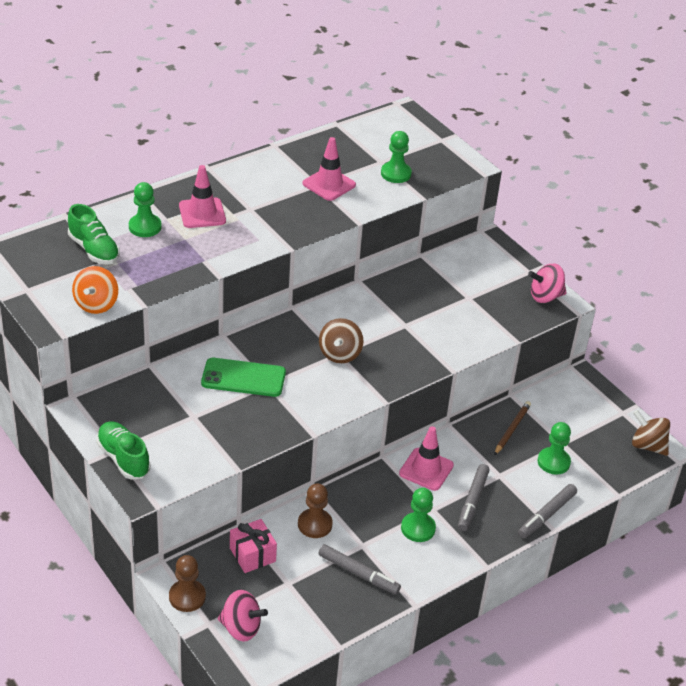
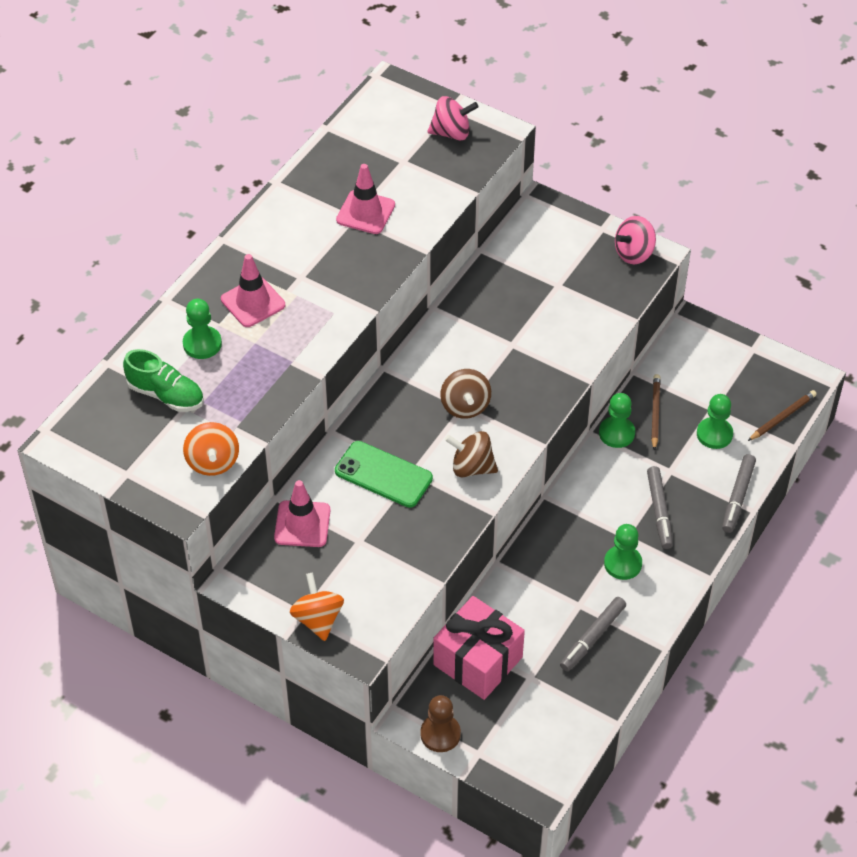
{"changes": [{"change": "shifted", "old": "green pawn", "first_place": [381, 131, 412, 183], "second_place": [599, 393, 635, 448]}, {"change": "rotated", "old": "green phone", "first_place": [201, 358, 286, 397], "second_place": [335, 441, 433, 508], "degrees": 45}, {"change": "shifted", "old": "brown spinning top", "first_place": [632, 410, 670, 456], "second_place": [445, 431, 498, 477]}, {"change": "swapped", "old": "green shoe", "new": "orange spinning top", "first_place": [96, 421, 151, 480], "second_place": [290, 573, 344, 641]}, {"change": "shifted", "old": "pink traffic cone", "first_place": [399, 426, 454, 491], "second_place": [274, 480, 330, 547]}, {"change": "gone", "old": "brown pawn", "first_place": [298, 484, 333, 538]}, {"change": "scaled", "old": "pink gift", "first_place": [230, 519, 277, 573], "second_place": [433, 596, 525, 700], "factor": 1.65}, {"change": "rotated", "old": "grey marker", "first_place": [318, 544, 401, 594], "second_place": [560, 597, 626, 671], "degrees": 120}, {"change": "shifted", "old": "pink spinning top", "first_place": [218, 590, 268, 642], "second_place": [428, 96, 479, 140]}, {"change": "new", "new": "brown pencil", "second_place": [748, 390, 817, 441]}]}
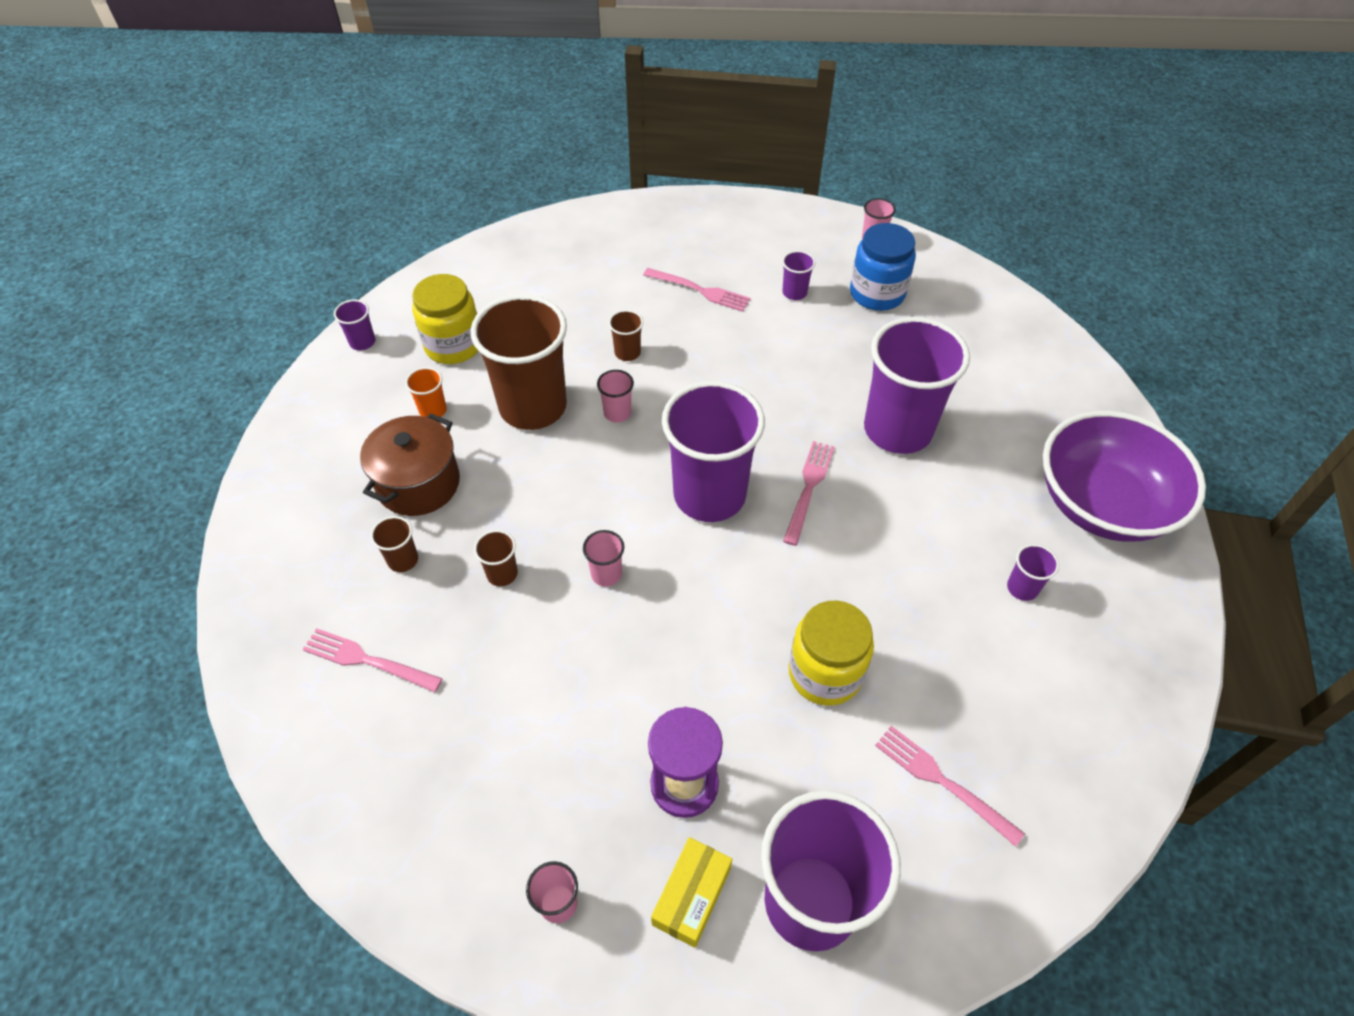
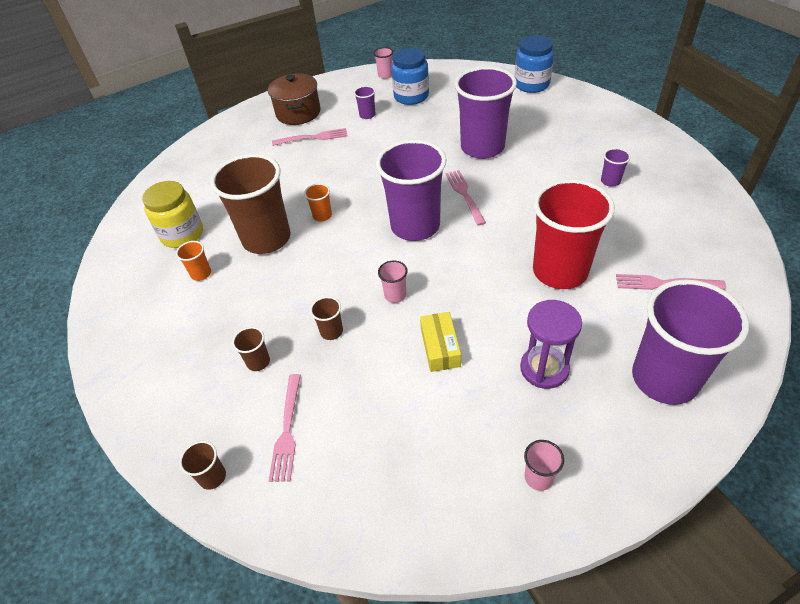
{"changes": [{"change": "gone", "old": "purple cup", "first_place": [334, 300, 375, 350]}, {"change": "shifted", "old": "brown cup", "first_place": [609, 310, 643, 361], "second_place": [179, 441, 226, 490]}, {"change": "repainted", "old": "pink cup", "new": "orange cup", "first_place": [597, 370, 634, 422], "second_place": [304, 184, 332, 222]}, {"change": "gone", "old": "purple bowl", "first_place": [1043, 411, 1206, 542]}, {"change": "shifted", "old": "brown pot", "first_place": [360, 413, 460, 516], "second_place": [268, 73, 321, 125]}, {"change": "swapped", "old": "yellow jar", "new": "red cup", "first_place": [789, 600, 874, 706], "second_place": [533, 179, 615, 289]}, {"change": "rotated", "old": "pink fork", "first_place": [302, 628, 443, 692], "second_place": [269, 374, 301, 482], "degrees": -75}, {"change": "shifted", "old": "yellow box", "first_place": [651, 837, 732, 948], "second_place": [420, 312, 461, 372]}, {"change": "new", "new": "blue jar", "second_place": [515, 35, 554, 93]}]}
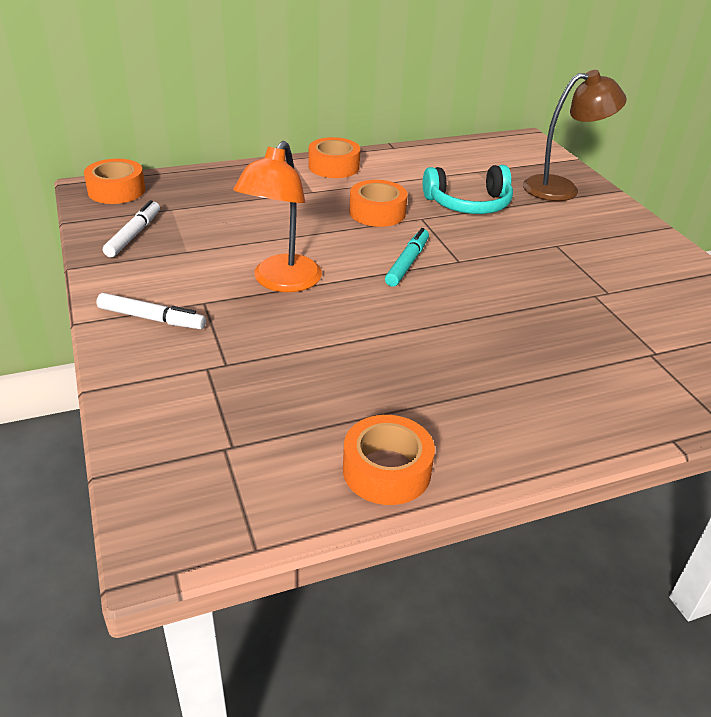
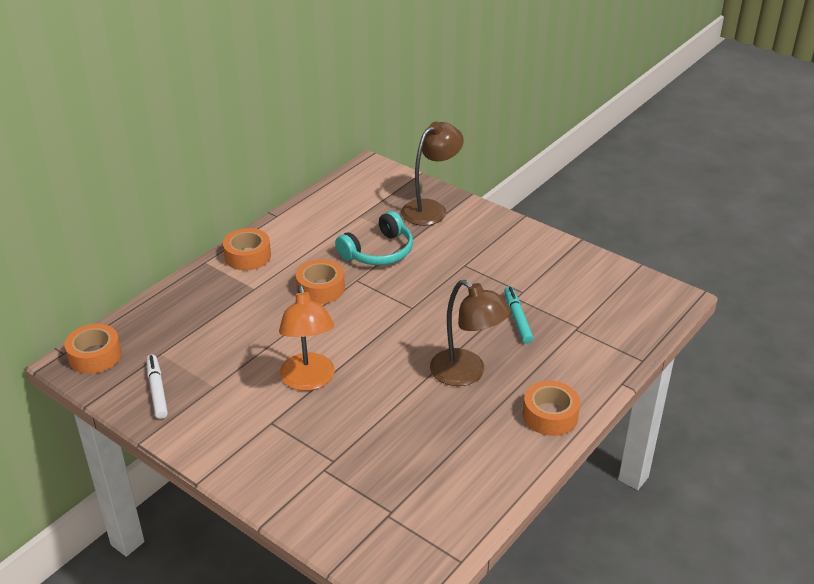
{"changes": [{"change": "shifted", "old": "turquoise marker", "first_place": [385, 228, 429, 287], "second_place": [504, 286, 534, 344]}, {"change": "gone", "old": "white marker", "first_place": [96, 293, 206, 329]}, {"change": "shifted", "old": "orange tape", "first_place": [343, 415, 435, 505], "second_place": [523, 381, 580, 436]}, {"change": "new", "new": "brown lamp", "second_place": [430, 280, 511, 386]}]}
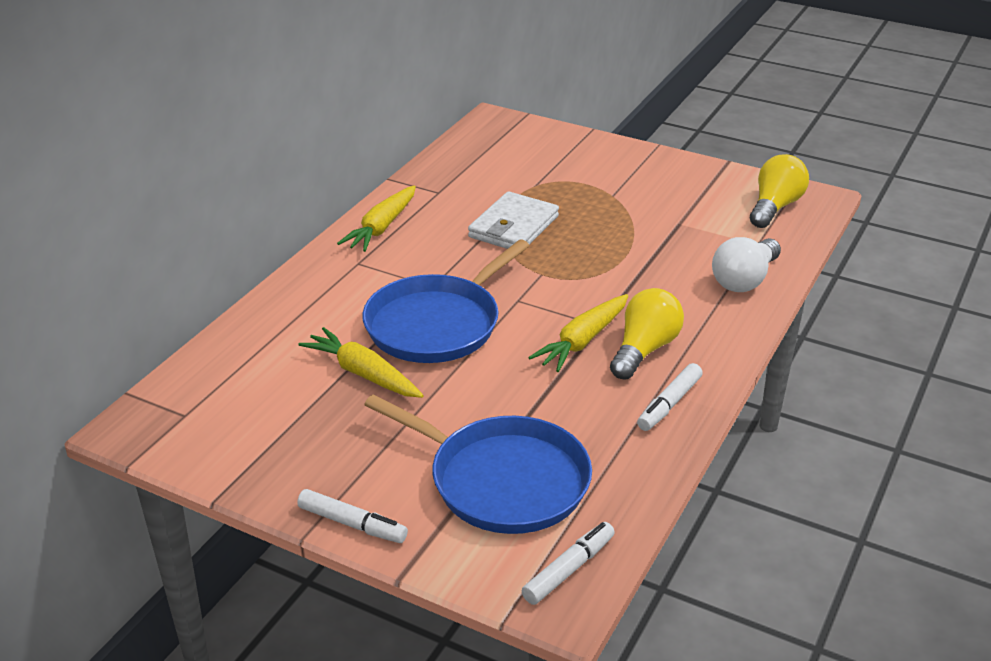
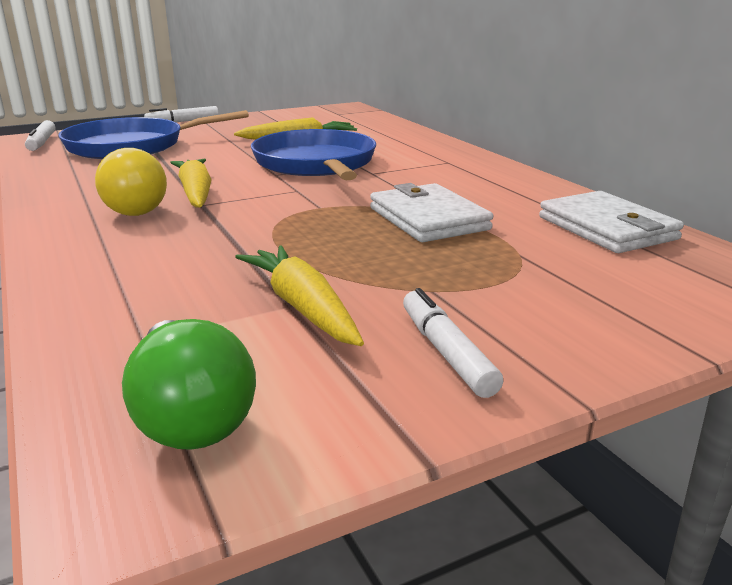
{"changes": [{"change": "repainted", "old": "yellow light bulb", "new": "green light bulb", "first_place": [750, 154, 809, 228], "second_place": [122, 319, 256, 450]}, {"change": "shifted", "old": "yellow carrot", "first_place": [337, 185, 416, 252], "second_place": [235, 245, 364, 346]}, {"change": "gone", "old": "white light bulb", "first_place": [712, 237, 781, 292]}, {"change": "shifted", "old": "white marker", "first_place": [637, 363, 703, 431], "second_place": [403, 288, 503, 398]}, {"change": "new", "new": "white wallet", "second_place": [539, 191, 684, 253]}]}
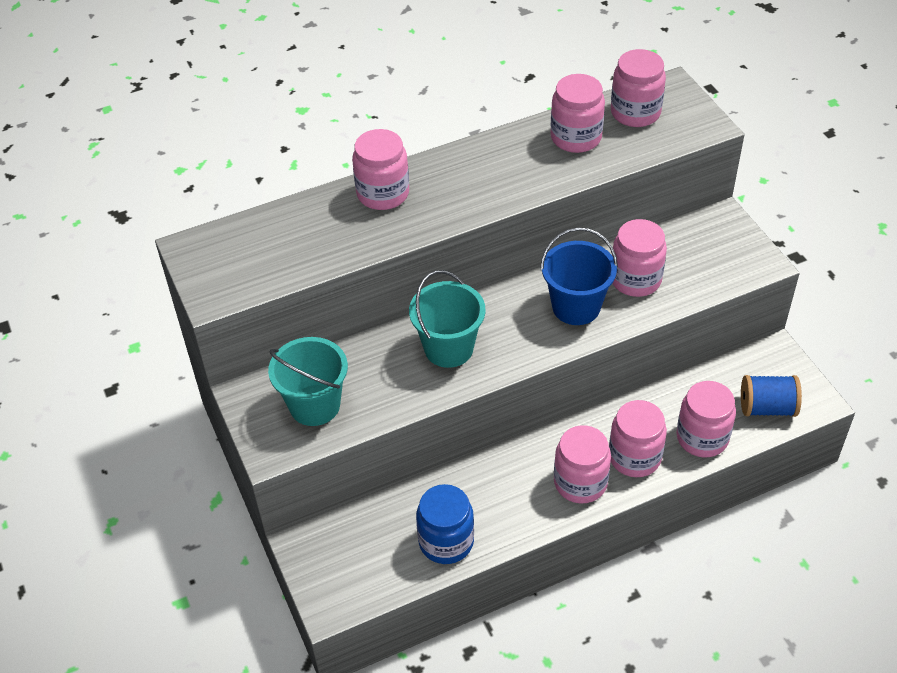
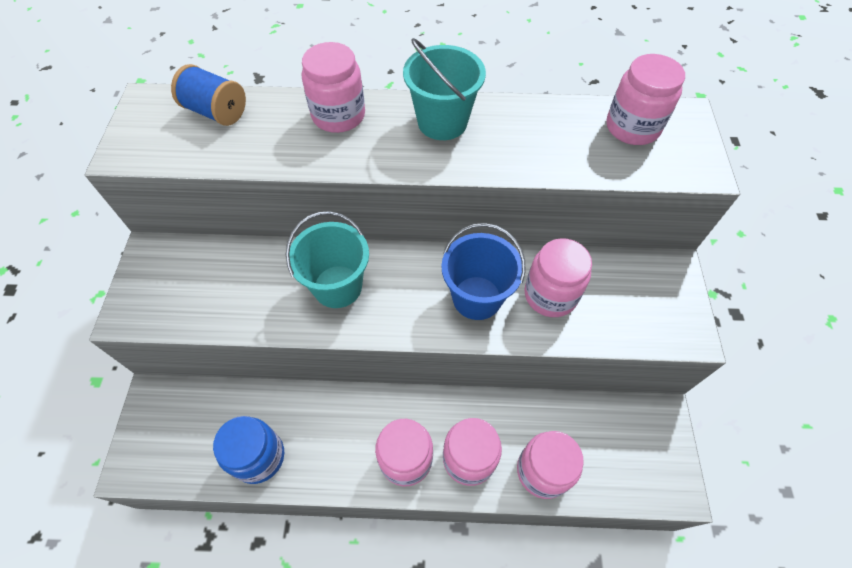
{"changes": [{"change": "gone", "old": "pink jar", "first_place": [551, 74, 605, 153]}, {"change": "shifted", "old": "turquoise bucket", "first_place": [268, 337, 348, 426], "second_place": [403, 38, 486, 140]}, {"change": "shifted", "old": "blue spool", "first_place": [741, 375, 802, 417], "second_place": [171, 64, 246, 126]}]}
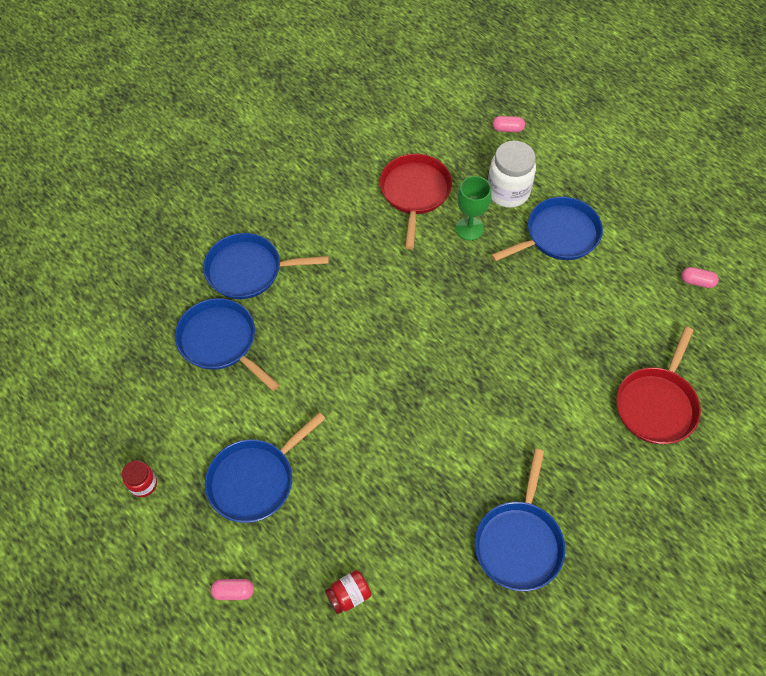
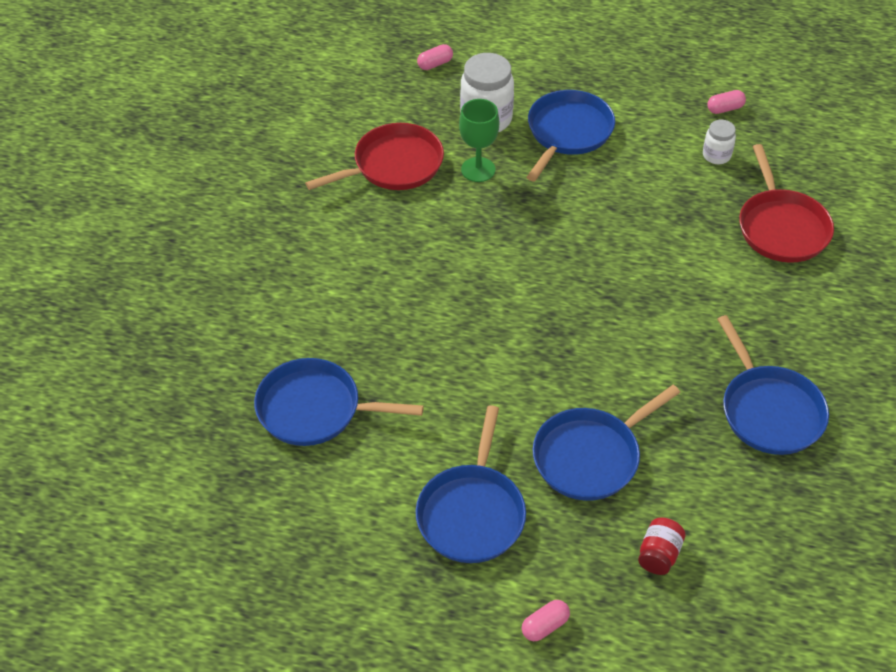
{"changes": [{"change": "rotated", "old": "red pan", "first_place": [380, 154, 452, 249], "second_place": [305, 123, 444, 190], "degrees": 90}, {"change": "shifted", "old": "blue pan", "first_place": [203, 233, 329, 299], "second_place": [533, 385, 680, 501]}, {"change": "gone", "old": "red jar", "first_place": [122, 460, 157, 497]}, {"change": "new", "new": "white jar", "second_place": [703, 120, 736, 164]}]}
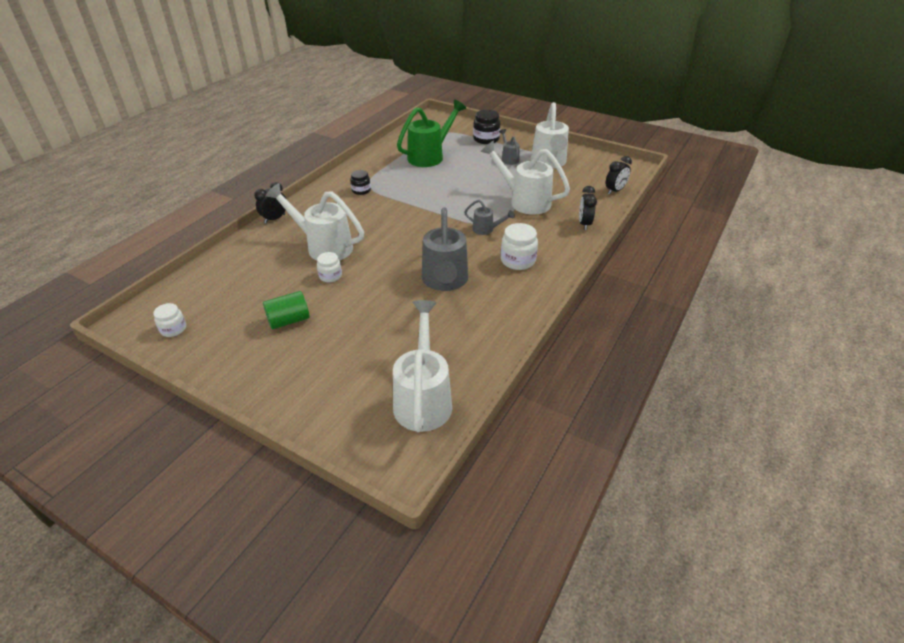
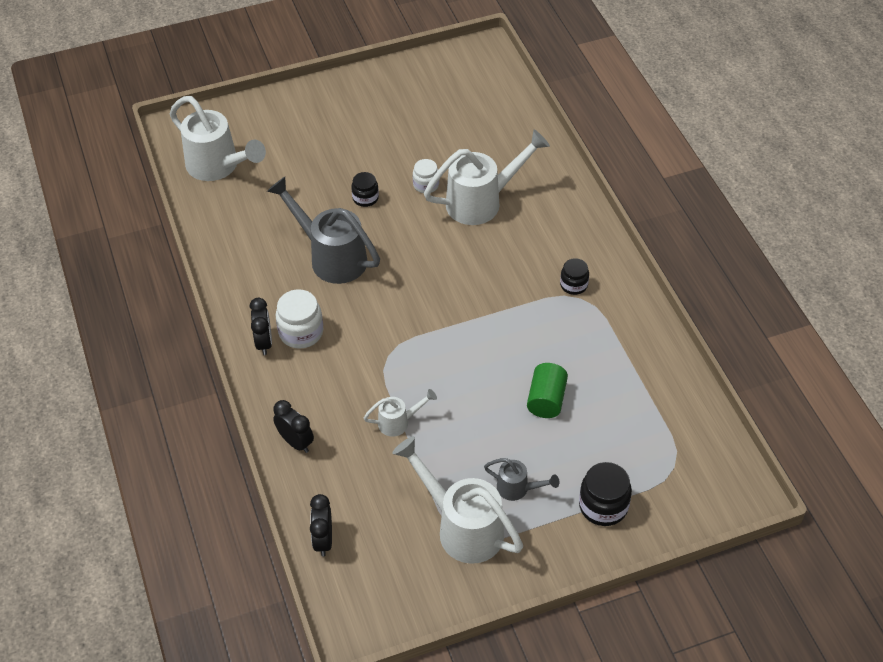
{"changes": [{"change": "gone", "old": "green watering can", "first_place": [397, 99, 466, 167]}, {"change": "scaled", "old": "white watering can", "first_place": [480, 140, 570, 215], "second_place": [364, 389, 437, 437], "factor": 0.5}, {"change": "shifted", "old": "black clock", "first_place": [254, 182, 286, 224], "second_place": [249, 298, 272, 355]}, {"change": "gone", "old": "grey watering can", "first_place": [464, 200, 515, 235]}, {"change": "shifted", "old": "green cylinder", "first_place": [263, 291, 310, 329], "second_place": [527, 363, 568, 418]}, {"change": "gone", "old": "white jar", "first_place": [153, 303, 186, 337]}, {"change": "new", "new": "black jar", "second_place": [351, 172, 379, 207]}]}
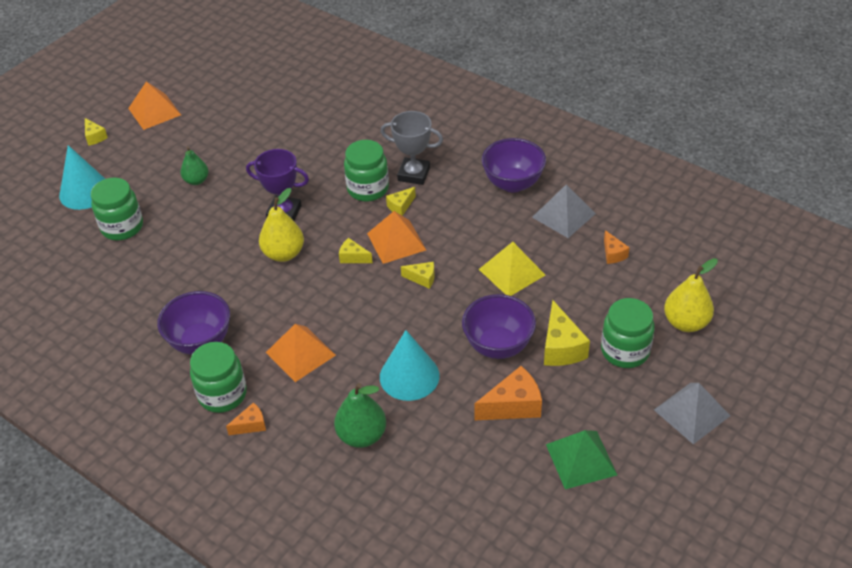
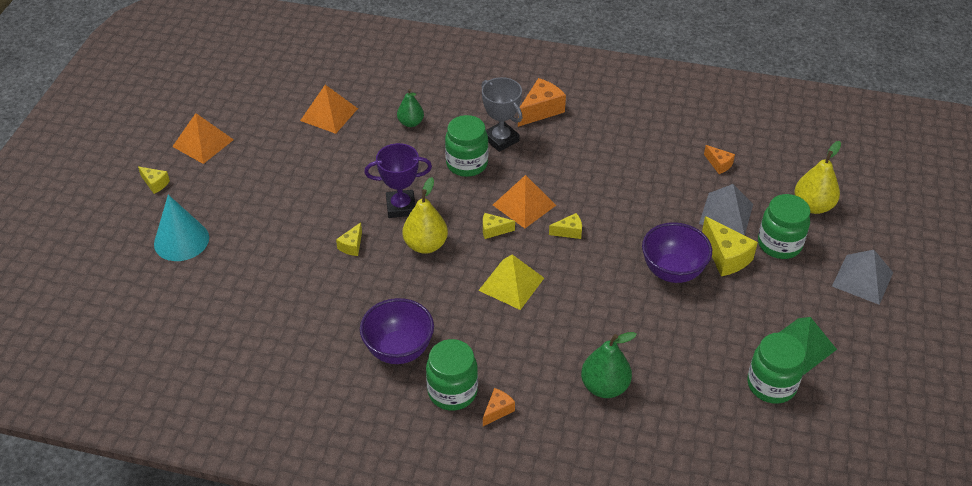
{"changes": [{"change": "rotated", "old": "grey trophy", "first_place": [381, 111, 443, 185], "second_place": [481, 77, 522, 152], "degrees": 60}, {"change": "gone", "old": "purple bowl", "first_place": [482, 138, 546, 193]}, {"change": "shifted", "old": "green pear", "first_place": [181, 146, 209, 185], "second_place": [397, 89, 424, 127]}, {"change": "shifted", "old": "green jar", "first_place": [91, 178, 143, 240], "second_place": [747, 332, 806, 404]}, {"change": "shifted", "old": "grey pyramid", "first_place": [532, 184, 596, 238], "second_place": [699, 184, 753, 235]}, {"change": "shifted", "old": "yellow cheese", "first_place": [386, 187, 416, 216], "second_place": [336, 222, 362, 256]}, {"change": "shifted", "old": "yellow pyramid", "first_place": [479, 242, 545, 296], "second_place": [478, 254, 544, 310]}, {"change": "shifted", "old": "orange pyramid", "first_place": [266, 324, 336, 382], "second_place": [300, 85, 358, 134]}, {"change": "gone", "old": "turquoise cone", "first_place": [380, 330, 439, 401]}, {"change": "shifted", "old": "orange cheese", "first_place": [474, 366, 542, 420], "second_place": [518, 78, 566, 127]}]}
